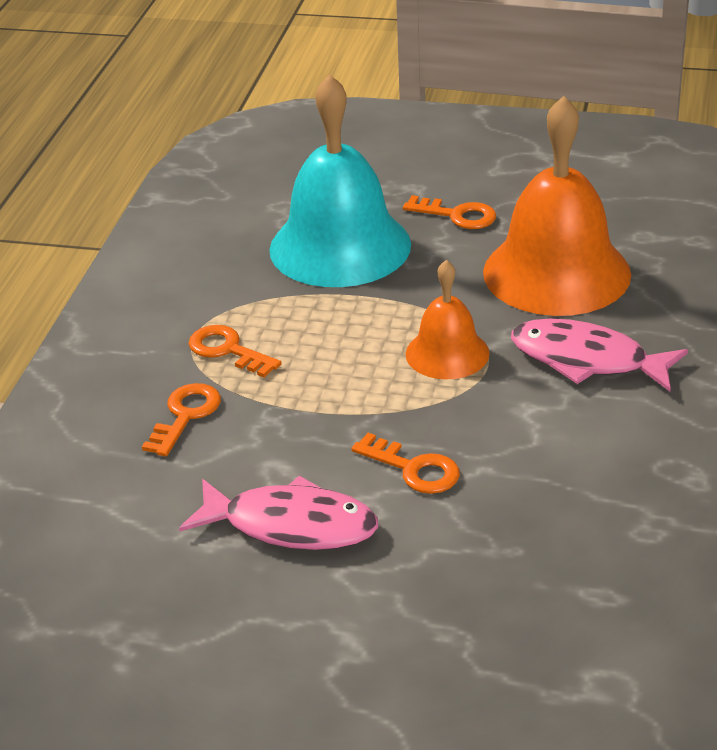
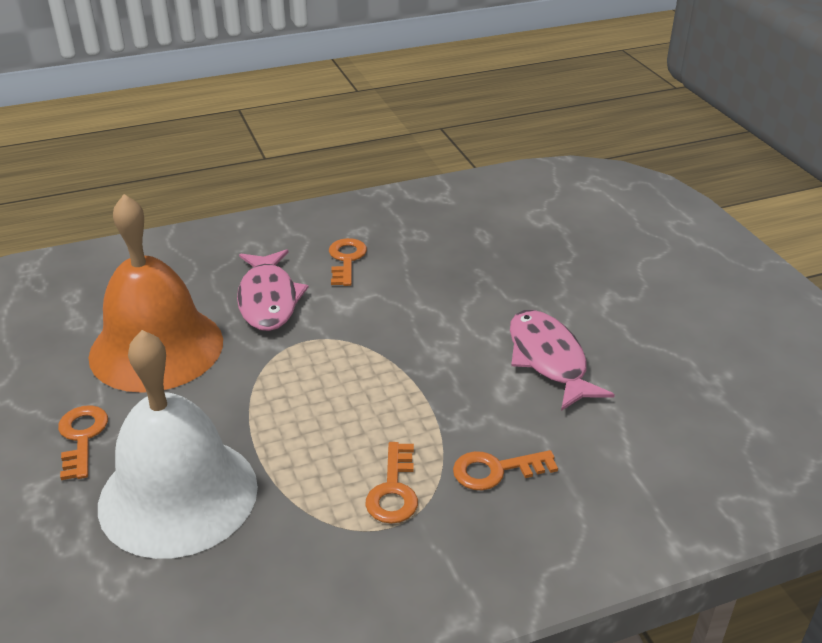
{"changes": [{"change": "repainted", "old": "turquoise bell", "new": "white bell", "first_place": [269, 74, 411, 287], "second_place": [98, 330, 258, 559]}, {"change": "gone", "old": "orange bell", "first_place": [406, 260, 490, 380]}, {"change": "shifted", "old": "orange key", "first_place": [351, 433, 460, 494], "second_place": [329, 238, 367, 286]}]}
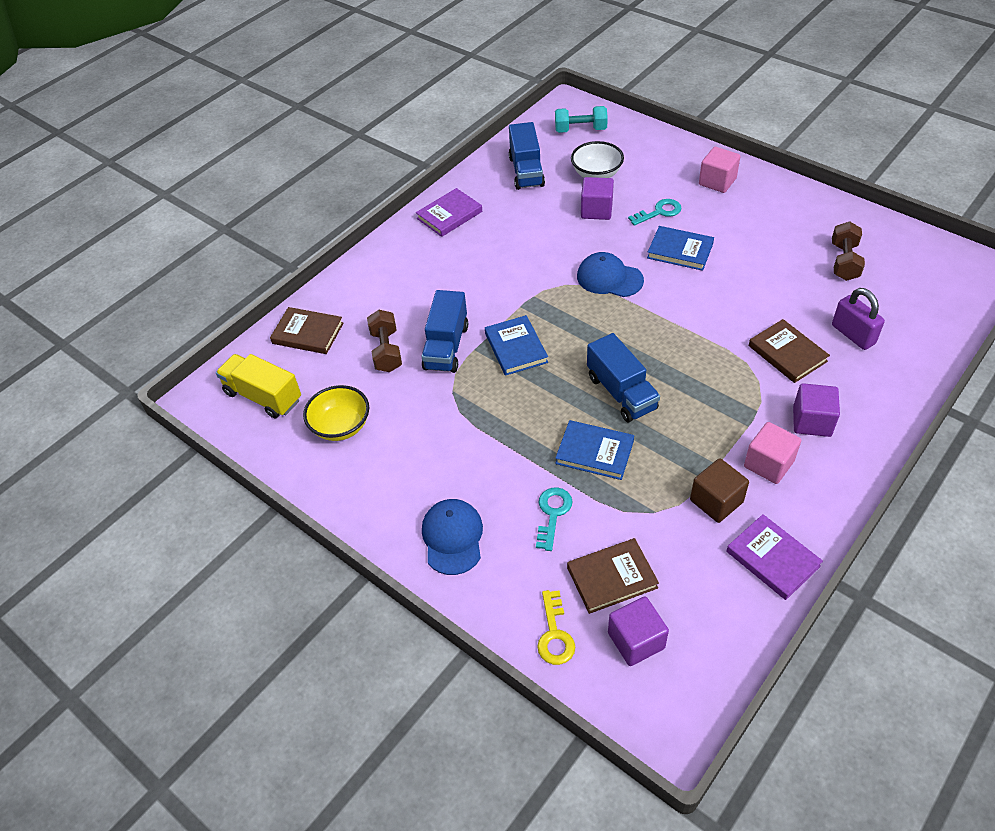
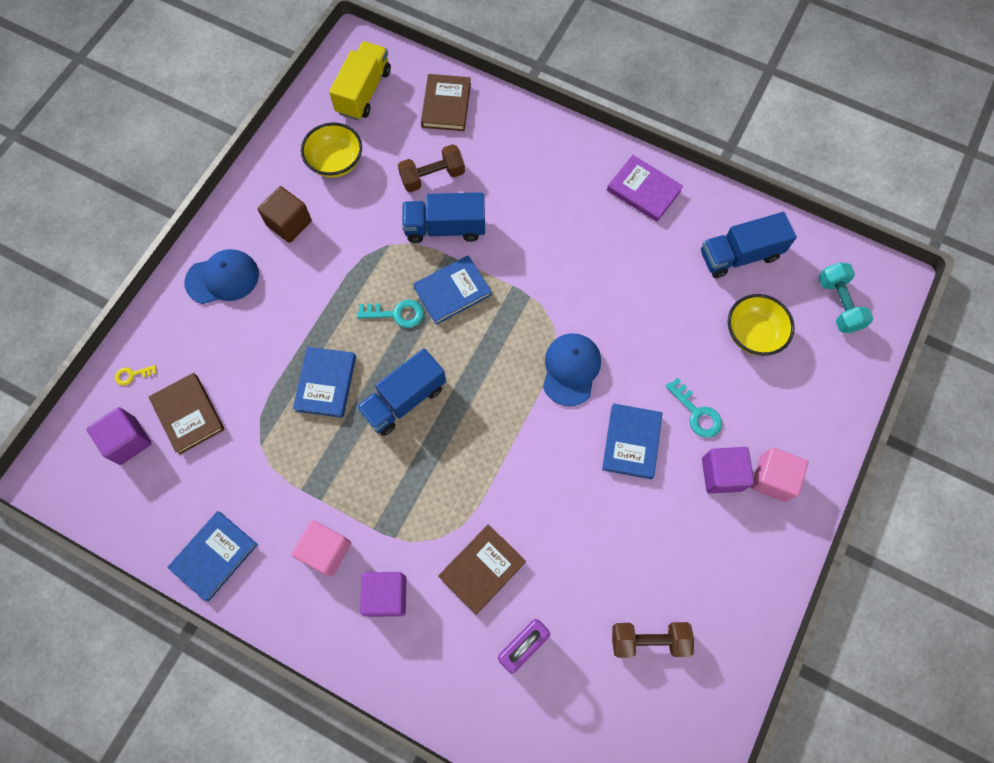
{"changes": [{"change": "repainted", "old": "white bowl", "new": "yellow bowl", "first_place": [571, 141, 624, 178], "second_place": [728, 294, 795, 356]}, {"change": "shifted", "old": "purple cube", "first_place": [581, 177, 614, 220], "second_place": [702, 447, 754, 494]}, {"change": "shifted", "old": "brown cube", "first_place": [690, 458, 749, 523], "second_place": [258, 186, 312, 243]}, {"change": "shifted", "old": "turquoise key", "first_place": [536, 487, 573, 551], "second_place": [357, 300, 424, 328]}, {"change": "repainted", "old": "purple book", "new": "blue book", "first_place": [726, 514, 823, 600], "second_place": [167, 511, 258, 602]}, {"change": "scaled", "old": "yellow key", "first_place": [537, 590, 575, 665], "second_place": [115, 365, 157, 385], "factor": 0.61}]}
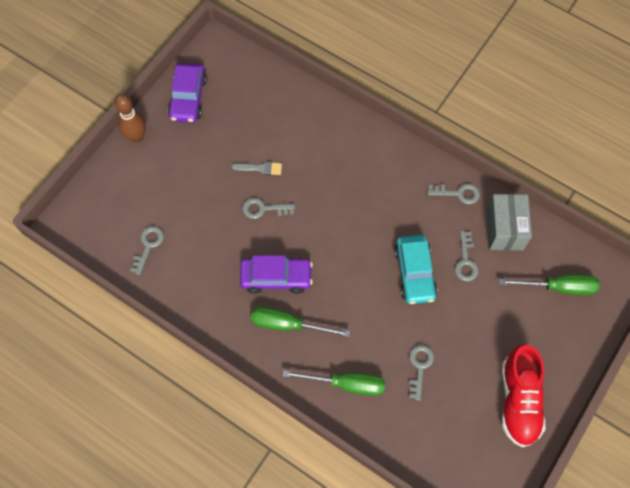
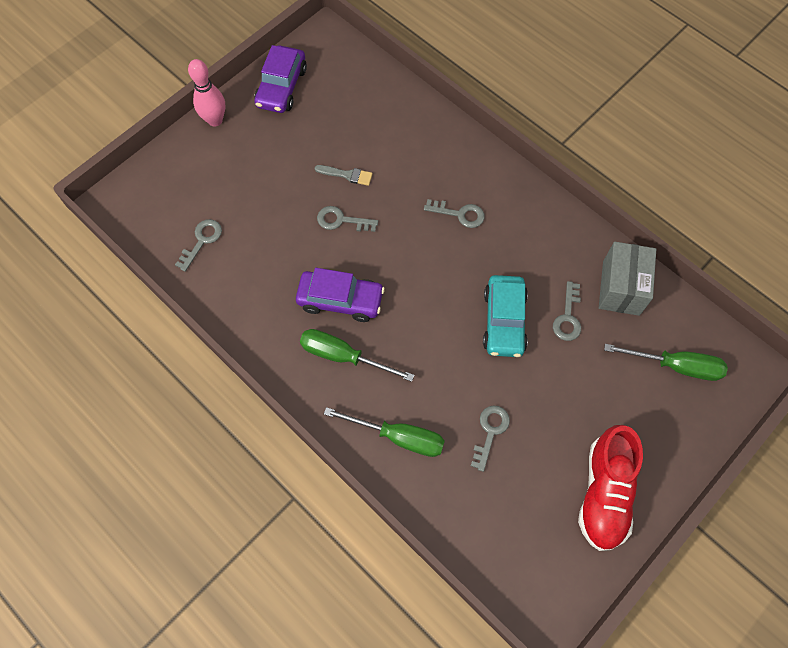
{"changes": [{"change": "repainted", "old": "brown bowling pin", "new": "pink bowling pin", "first_place": [115, 95, 146, 143], "second_place": [188, 59, 225, 126]}, {"change": "shifted", "old": "grey key", "first_place": [428, 183, 480, 204], "second_place": [424, 199, 485, 228]}]}
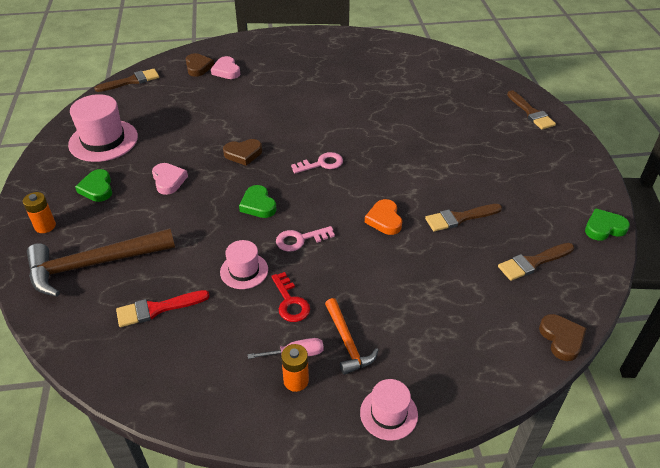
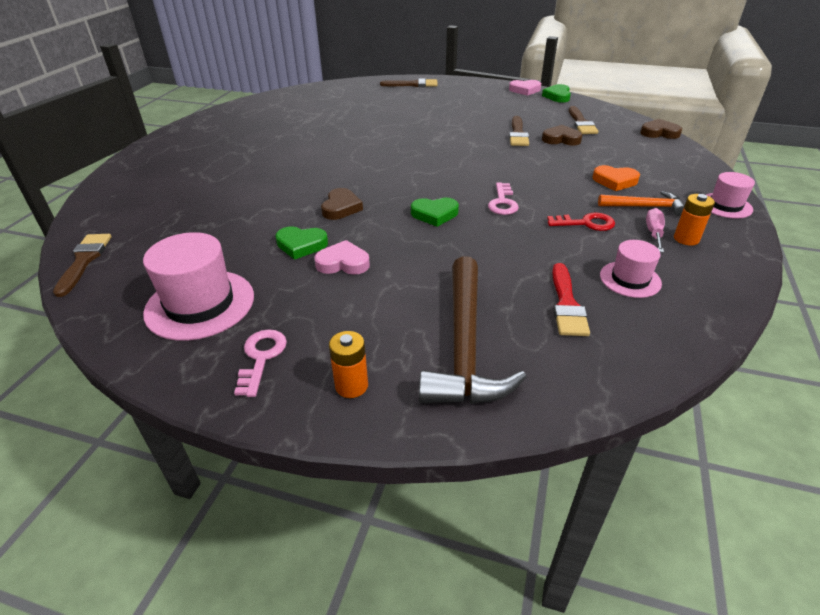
{"changes": [{"change": "shifted", "old": "brown heart", "first_place": [186, 53, 214, 77], "second_place": [542, 125, 583, 145]}, {"change": "shifted", "old": "pink heart", "first_place": [211, 56, 240, 79], "second_place": [509, 80, 541, 96]}, {"change": "shifted", "old": "pink key", "first_place": [291, 152, 343, 173], "second_place": [234, 329, 287, 397]}, {"change": "shifted", "old": "green heart", "first_place": [75, 169, 112, 202], "second_place": [275, 226, 328, 260]}, {"change": "shifted", "old": "orange heart", "first_place": [365, 199, 402, 235], "second_place": [592, 165, 640, 191]}, {"change": "shifted", "old": "pink hat", "first_place": [220, 240, 268, 289], "second_place": [600, 240, 662, 298]}]}
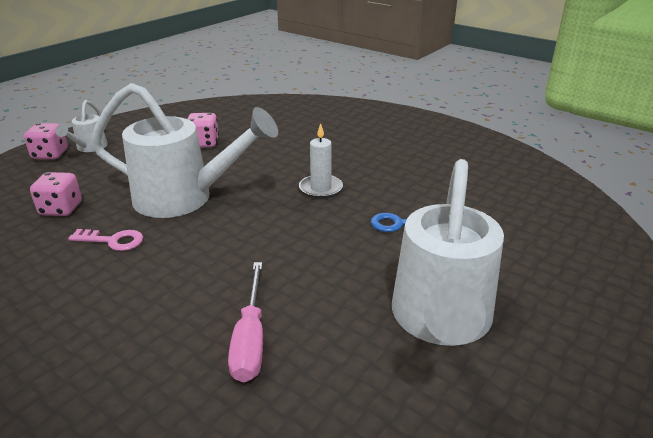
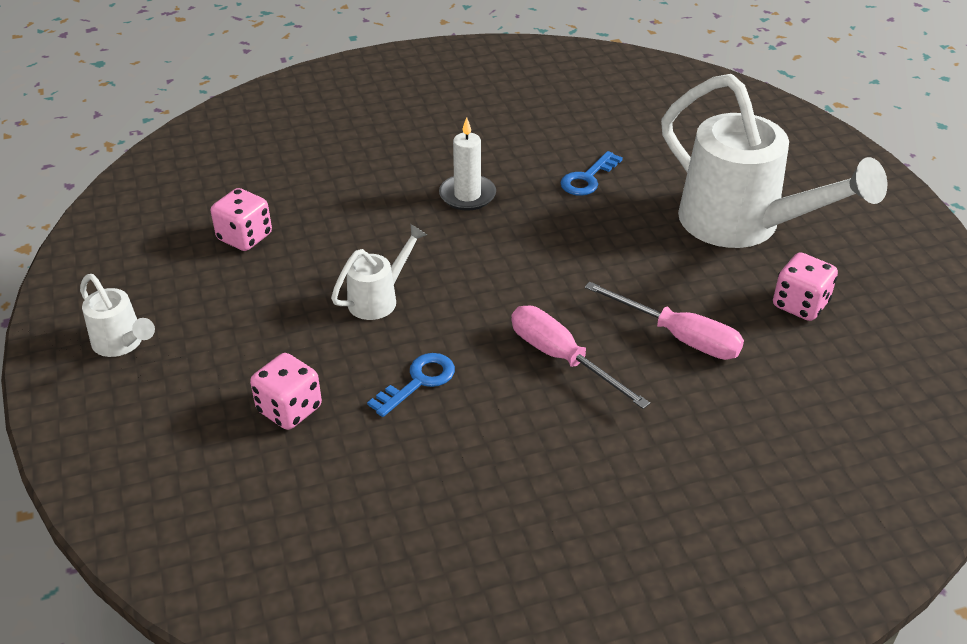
{"changes": [{"change": "scaled", "old": "white watering can", "first_place": [91, 83, 278, 218], "second_place": [331, 224, 427, 320], "factor": 0.46}, {"change": "shifted", "old": "pink dice", "first_place": [24, 123, 68, 159], "second_place": [773, 252, 838, 321]}, {"change": "repainted", "old": "pink key", "new": "blue key", "first_place": [68, 229, 143, 251], "second_place": [367, 353, 455, 417]}, {"change": "new", "new": "pink screwdriver", "second_place": [511, 305, 650, 409]}]}
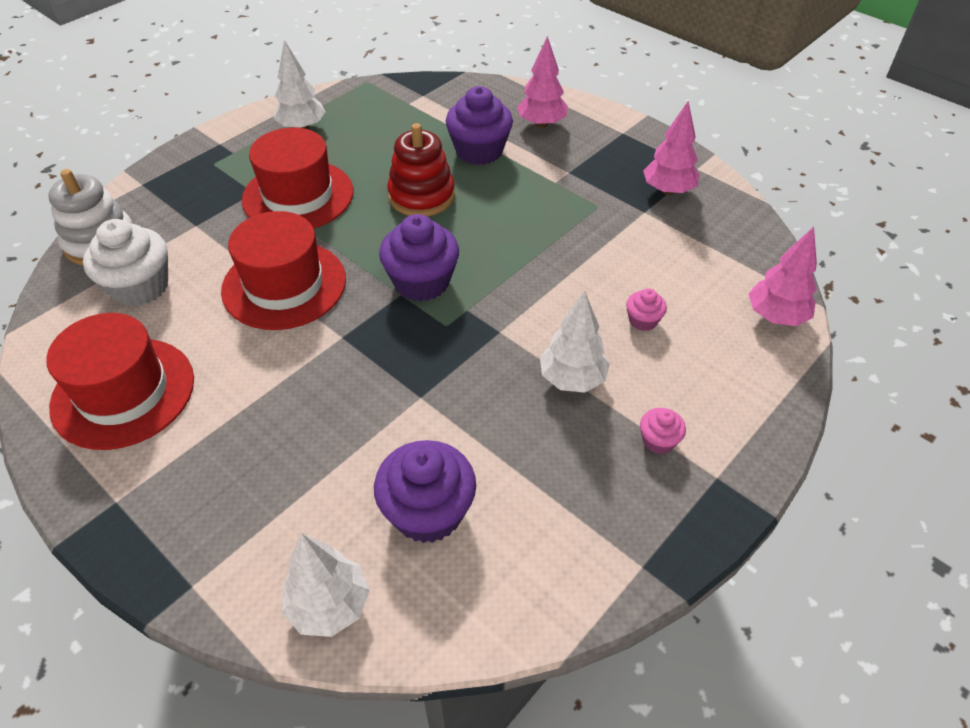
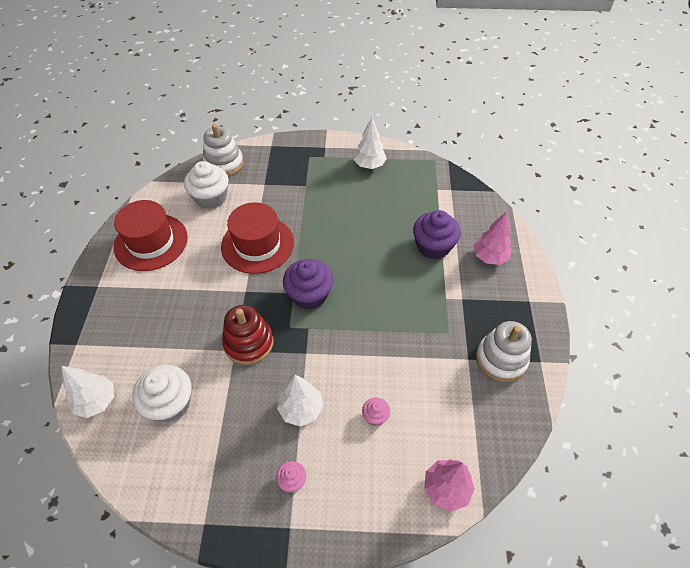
{"changes": [{"change": "swapped", "old": "pink tree", "new": "white stacking toy", "first_place": [643, 101, 700, 195], "second_place": [476, 321, 532, 382]}, {"change": "shifted", "old": "red stacking toy", "first_place": [387, 123, 455, 217], "second_place": [222, 305, 274, 365]}, {"change": "gone", "old": "red hat", "first_place": [242, 127, 353, 228]}, {"change": "repainted", "old": "purple cupcake", "new": "white cupcake", "first_place": [374, 440, 476, 543], "second_place": [132, 365, 192, 422]}]}
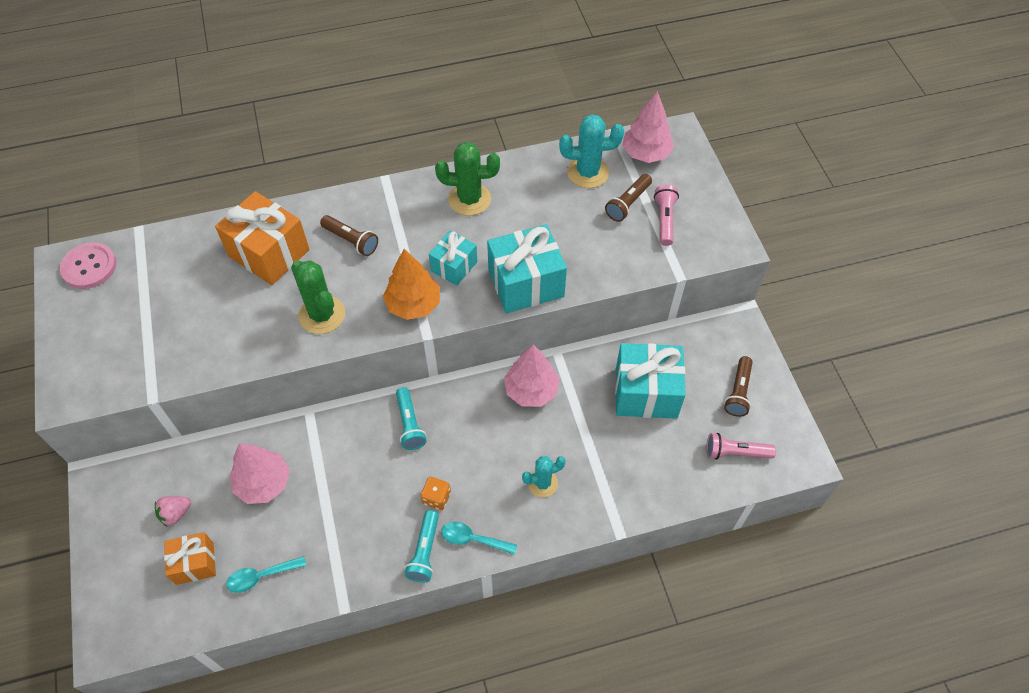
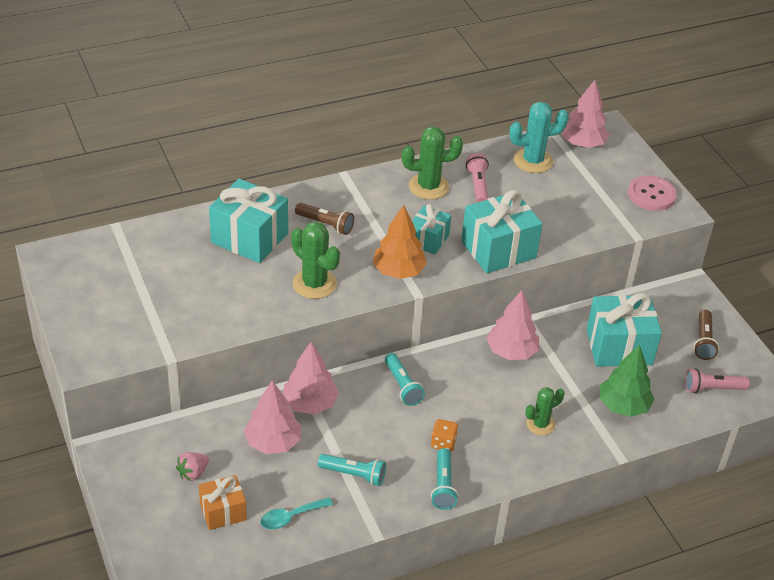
{"changes": [{"change": "gone", "old": "brown flashlight", "first_place": [605, 174, 652, 222]}, {"change": "shifted", "old": "pink flashlight", "first_place": [654, 185, 679, 246], "second_place": [466, 153, 489, 203]}, {"change": "repainted", "old": "orange gift", "new": "turquoise gift", "first_place": [215, 191, 310, 285], "second_place": [209, 179, 288, 263]}, {"change": "shifted", "old": "pink button", "first_place": [60, 242, 117, 289], "second_place": [628, 176, 677, 211]}, {"change": "repainted", "old": "turquoise cactus", "new": "green cactus", "first_place": [522, 456, 566, 497], "second_place": [525, 387, 565, 435]}, {"change": "gone", "old": "turquoise spoon", "first_place": [441, 522, 517, 555]}, {"change": "new", "new": "pink tree", "second_place": [283, 342, 339, 415]}, {"change": "new", "new": "green tree", "second_place": [600, 345, 655, 417]}, {"change": "new", "new": "turquoise flashlight", "second_place": [318, 454, 386, 486]}]}
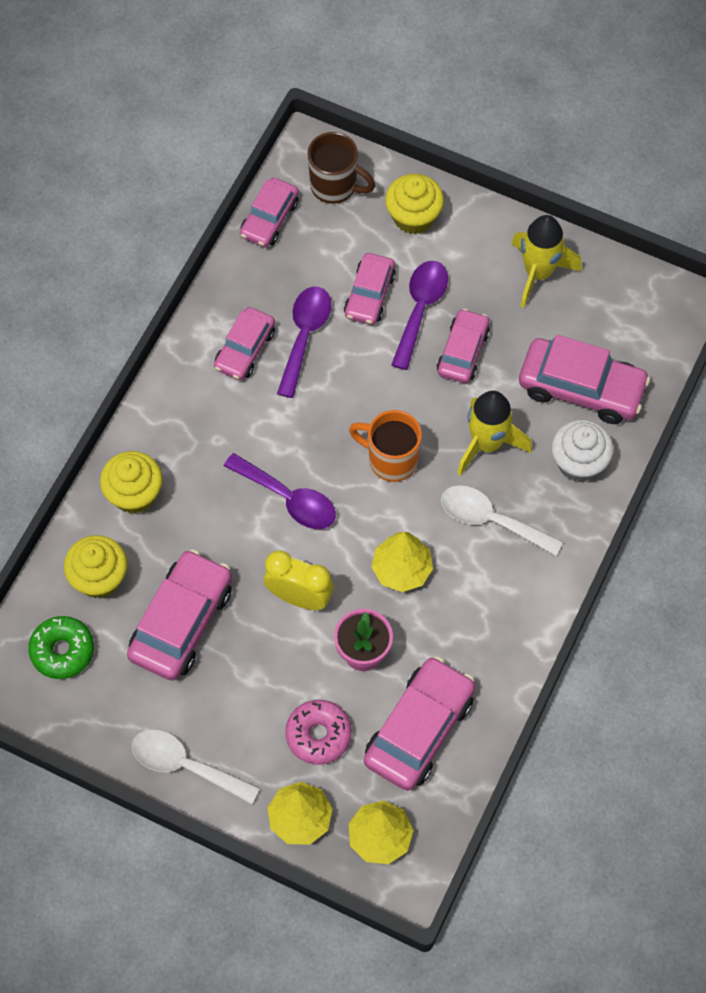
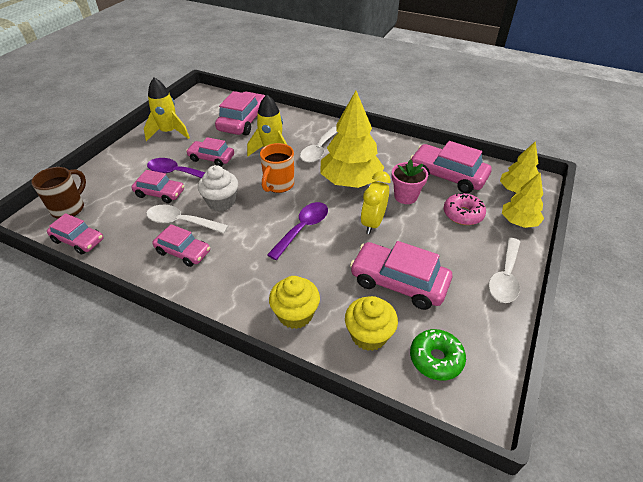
{"changes": [{"change": "gone", "old": "yellow cupcake", "first_place": [385, 174, 444, 235]}, {"change": "repainted", "old": "purple spoon", "new": "white spoon", "first_place": [277, 287, 332, 398], "second_place": [146, 205, 229, 233]}, {"change": "shifted", "old": "white cupcake", "first_place": [551, 420, 614, 482], "second_place": [198, 165, 238, 211]}, {"change": "scaled", "old": "yellow tree", "first_place": [371, 532, 433, 592], "second_place": [320, 91, 384, 188], "factor": 1.74}]}
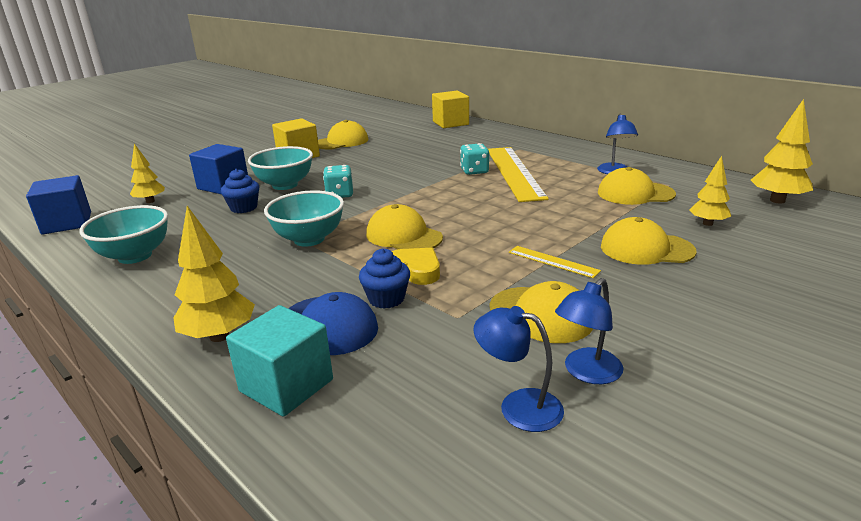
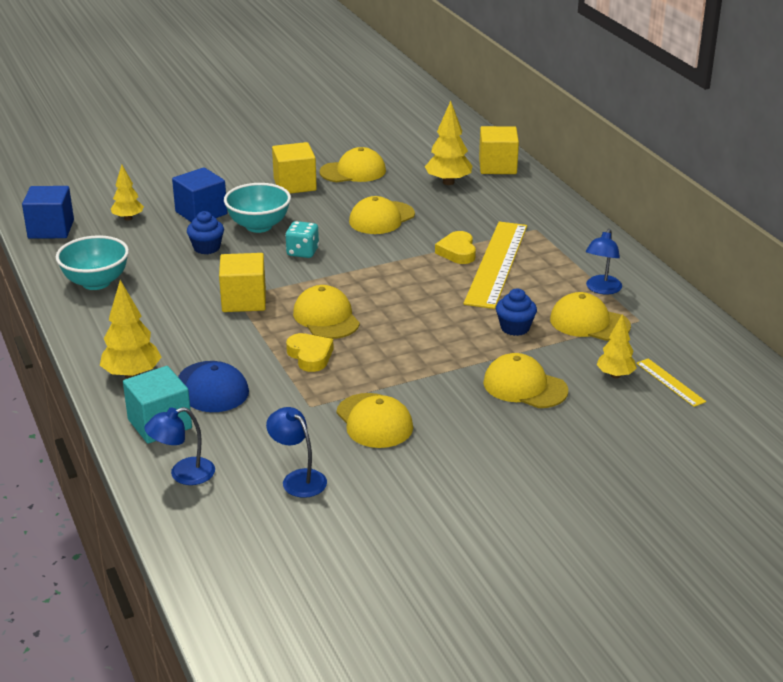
{"changes": [{"change": "shifted", "old": "yellow tree", "first_place": [751, 99, 813, 204], "second_place": [425, 101, 472, 185]}, {"change": "swapped", "old": "turquoise dice", "new": "yellow heart", "first_place": [460, 143, 490, 175], "second_place": [435, 231, 476, 264]}, {"change": "swapped", "old": "turquoise bowl", "new": "yellow cube", "first_place": [264, 190, 344, 247], "second_place": [219, 253, 266, 312]}, {"change": "shifted", "old": "yellow ruler", "first_place": [509, 246, 601, 278], "second_place": [636, 358, 706, 407]}, {"change": "shifted", "old": "blue cupcake", "first_place": [359, 248, 410, 309], "second_place": [496, 289, 537, 336]}, {"change": "shifted", "old": "blue lamp", "first_place": [555, 278, 624, 384], "second_place": [144, 407, 215, 485]}, {"change": "new", "new": "yellow cap", "second_place": [349, 196, 415, 234]}]}
